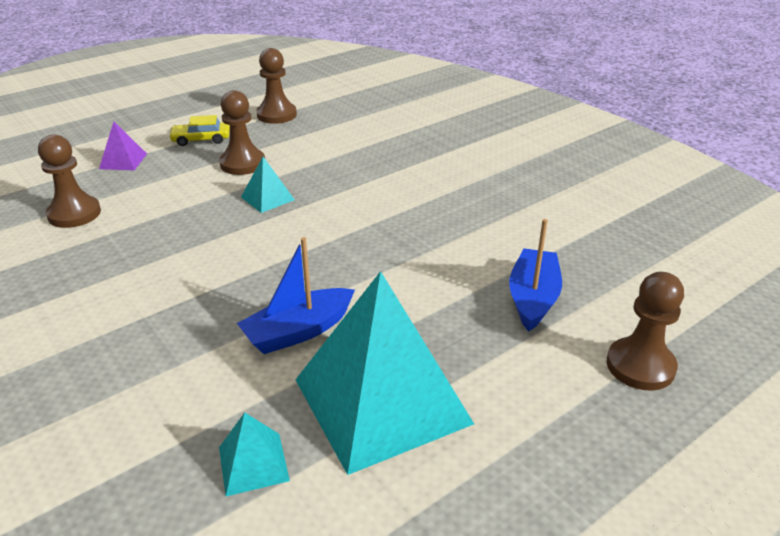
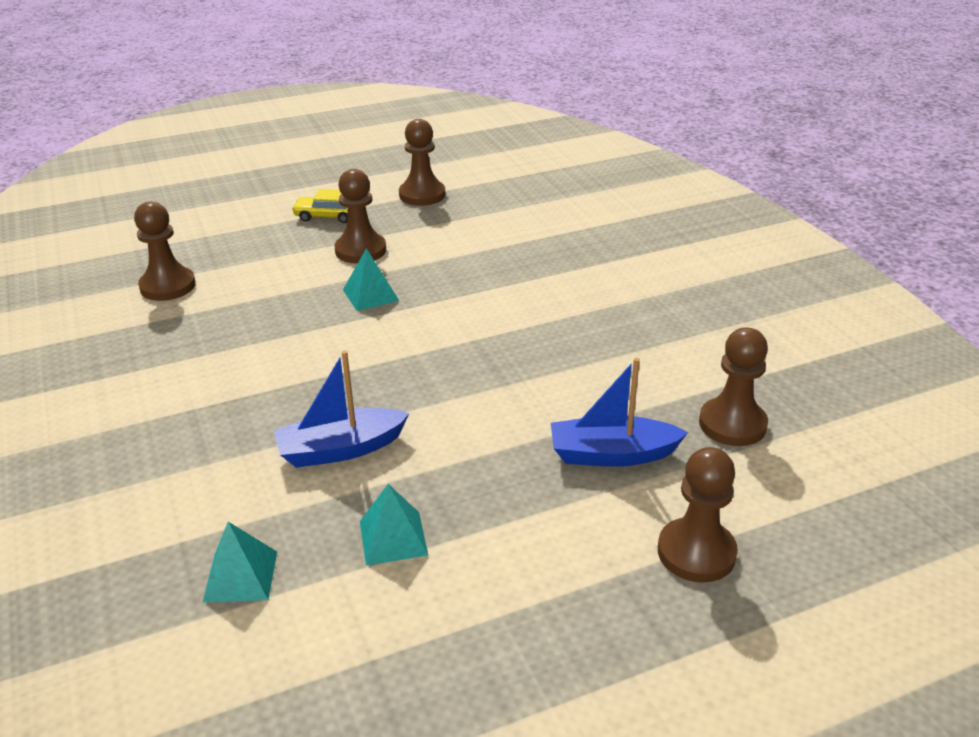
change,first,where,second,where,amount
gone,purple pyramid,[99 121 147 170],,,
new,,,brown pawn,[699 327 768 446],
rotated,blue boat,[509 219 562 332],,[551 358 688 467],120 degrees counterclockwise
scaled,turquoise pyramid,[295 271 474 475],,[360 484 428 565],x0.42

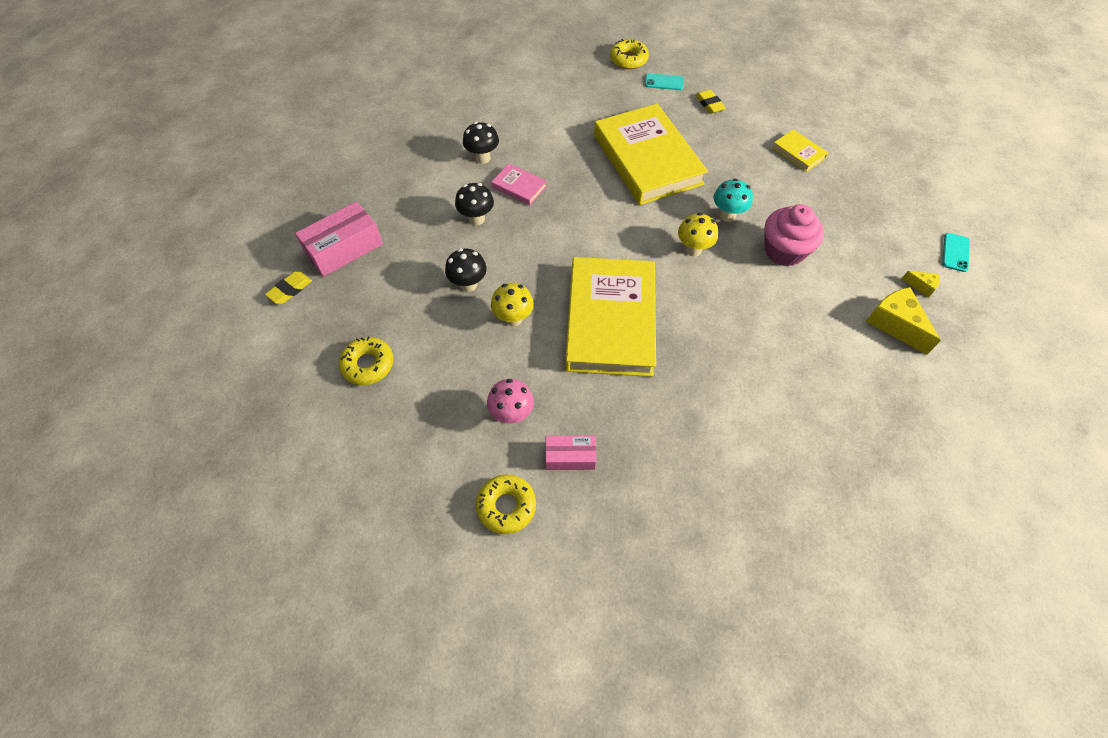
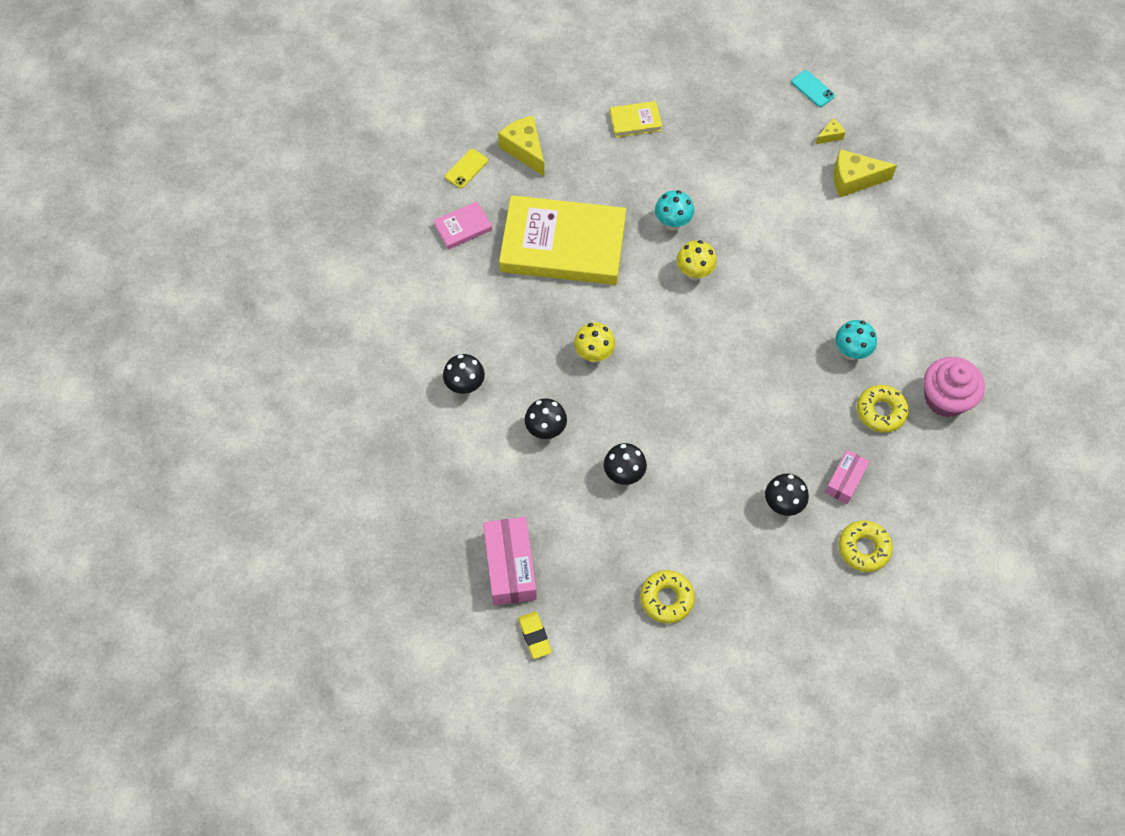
change,first,where,second,where,amount
gone,yellow book,[565 257 656 377],,,
new,,,turquoise mushroom,[835 320 877 360],
shifted,pink book,[491 163 547 205],,[433 201 492 249],
shifted,yellow mushroom,[491 283 534 327],,[574 322 615 363],
shifted,yellow donut,[610 39 649 69],,[857 385 909 433],
shifted,pink cupcake,[764 204 824 266],,[924 357 985 417],
swapped,yellow eraser,[695 90 726 114],yellow cheese,[498 116 544 176],
repainted,pink mushroom,[487 379 534 424],black mushroom,[765 474 809 516],
repainted,turquoise phone,[645 73 684 90],yellow phone,[445 149 488 188],

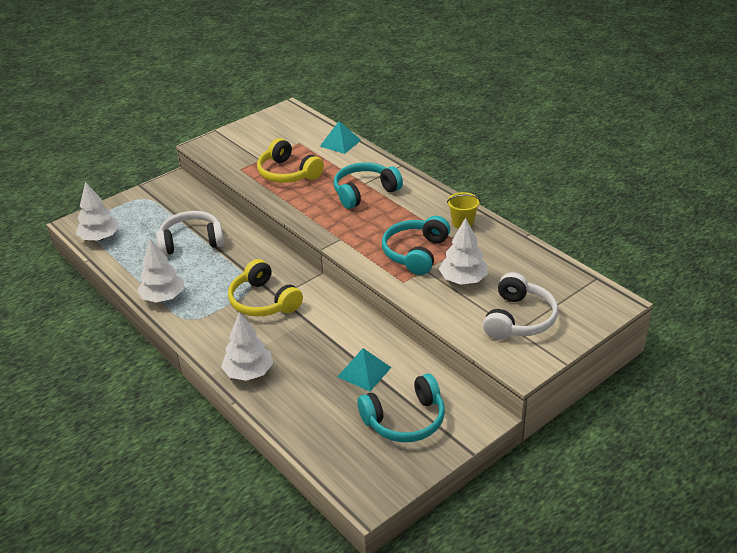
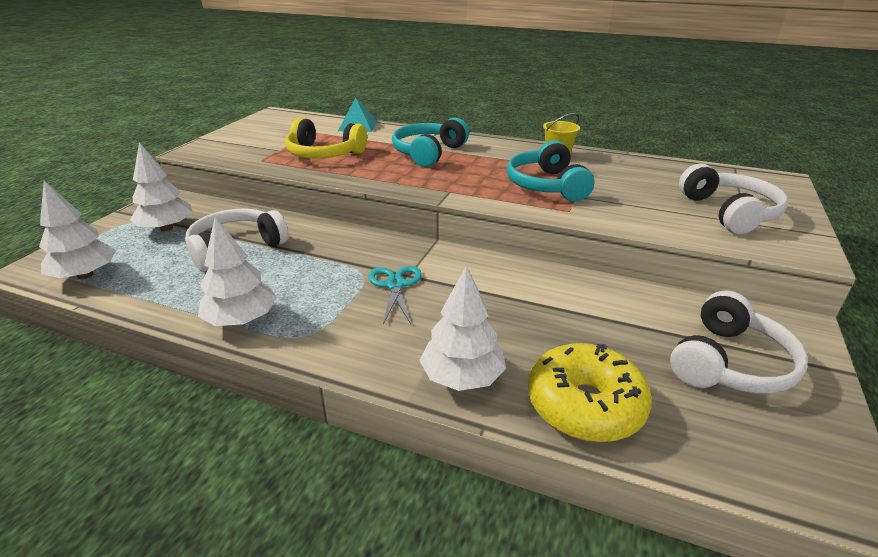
change,first,where,second,where,amount
gone,turquoise pyramid,[337 348 392 391],,,
new,,,yellow donut,[528 343 652 442],
shifted,white tree,[439 218 488 285],,[130 142 193 231],
swapped,yellow headphones,[228 259 303 316],turquoise scissors,[368 266 422 324],
repainted,turquoise headphones,[358 373 445 442],white headphones,[670 291 808 394],

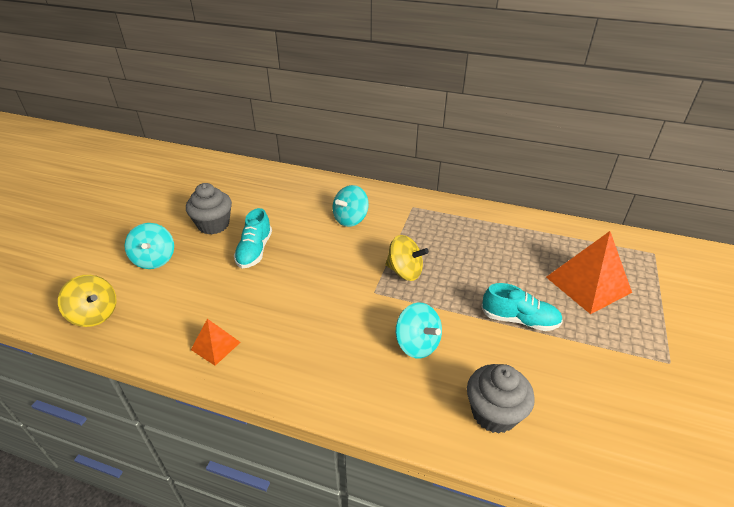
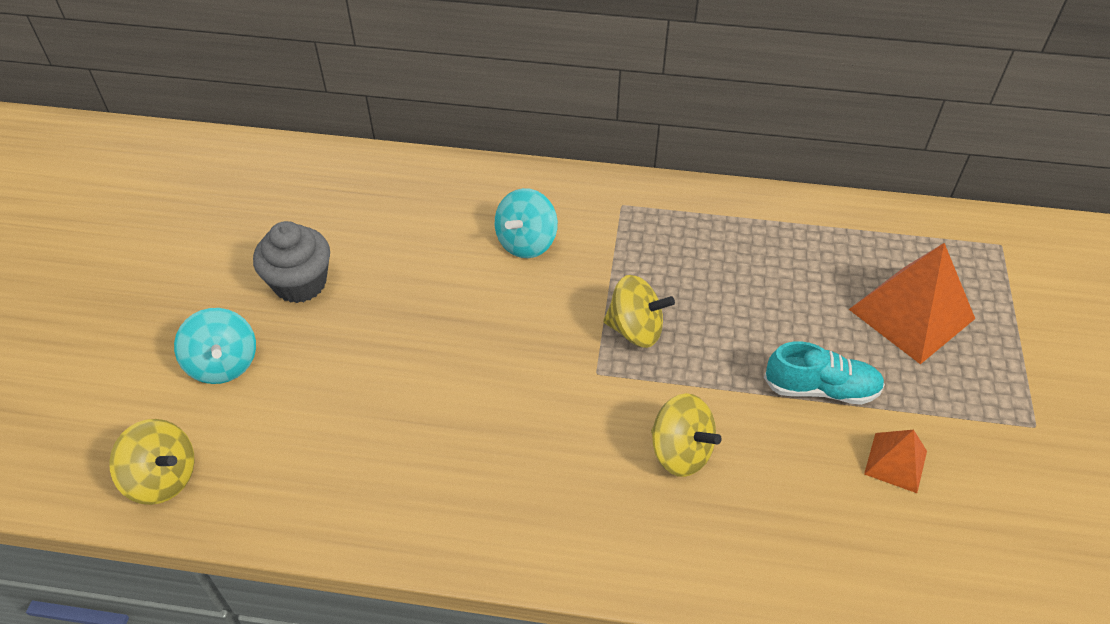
change,first,where,second,where,amount
gone,turquoise shoe,[234 208 272 268],,,
gone,grey cupcake,[467 364 535 434],,,
shifted,orange pyramid,[191 319 241 366],,[864 430 927 493],
repainted,turquoise spinning top,[396 302 442 358],yellow spinning top,[651 393 722 477],

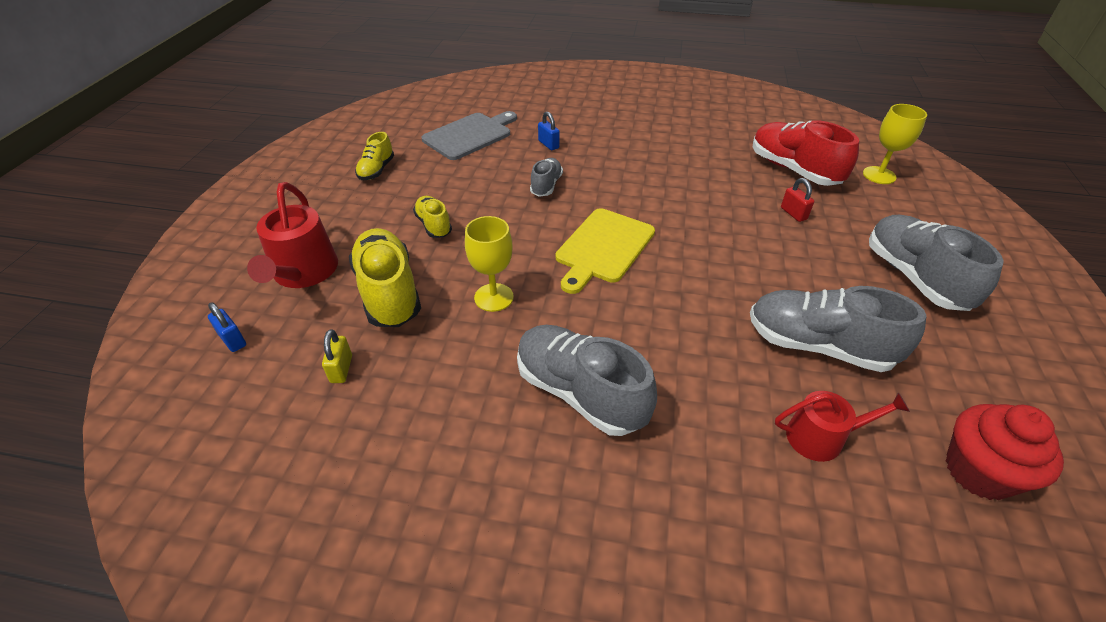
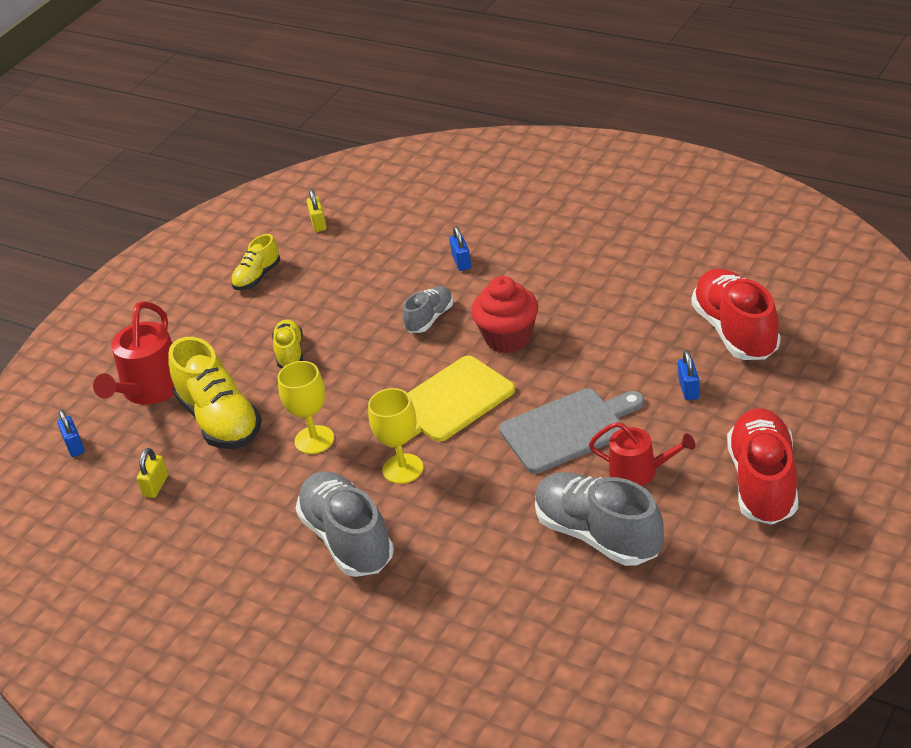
change,first,where,second,where,amount
new,,,yellow padlock,[307 189 327 232],
shifted,grey cutting board,[422 111 517 160],,[499 388 644 473],
shifted,red watering can,[775 391 910 462],,[589 422 695 486],
shifted,yellow goblet,[863 104 927 184],,[368 388 423 484],
shifted,red cupcake,[946 404 1064 500],,[471 276 538 353],
repainted,red padlock,[781 178 814 222],blue padlock,[678 350 700 400],
repainted,grey shoe,[869 215 1004 311],red shoe,[727 408 798 525],
rotated,yellow shoe,[349 228 421 327],,[168 337 262 449],150 degrees clockwise

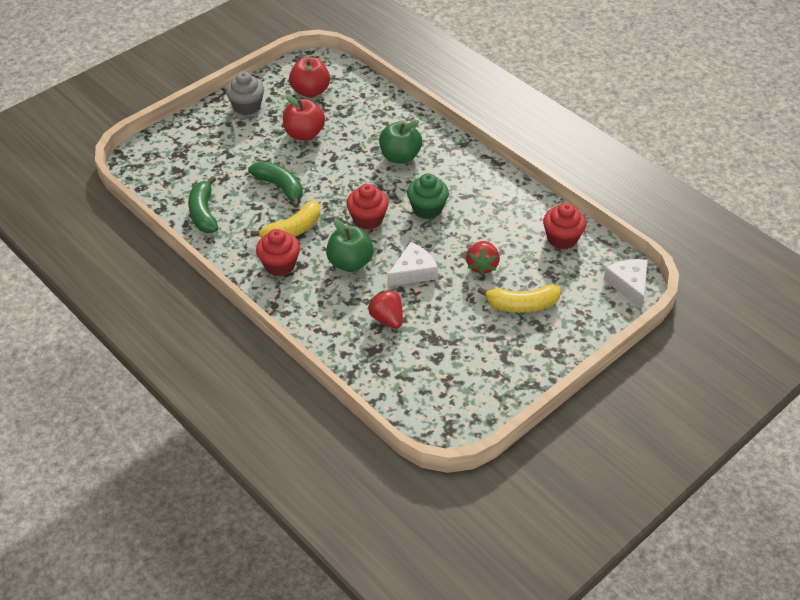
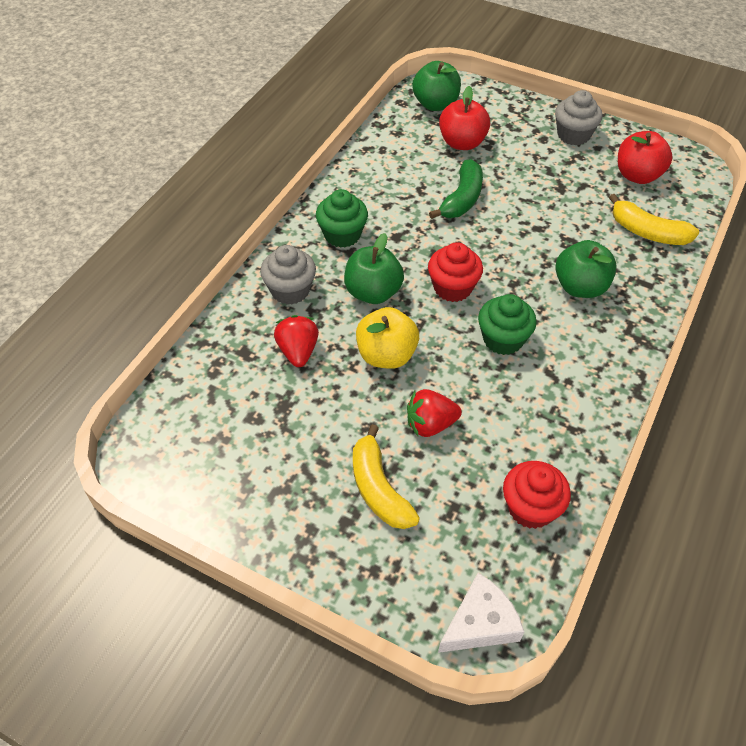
change,first,where,second,where,amount
gone,green banana,[188 176 218 233],,,
new,,,grey cupcake,[260 245 316 305],
new,,,green apple,[412 61 461 111],
shifted,yellow banana,[251 201 320 238],,[609 194 699 245],
shifted,red apple,[283 95 325 141],,[439 86 490 150],
swapped,white cheese,[387 242 438 286],yellow apple,[356 307 419 369],
repainted,red cupcake,[256 229 300 276],green cupcake,[316 189 368 248],
rotated,red strawberry,[368 289 403 329],,[274 315 319 367],45 degrees counterclockwise

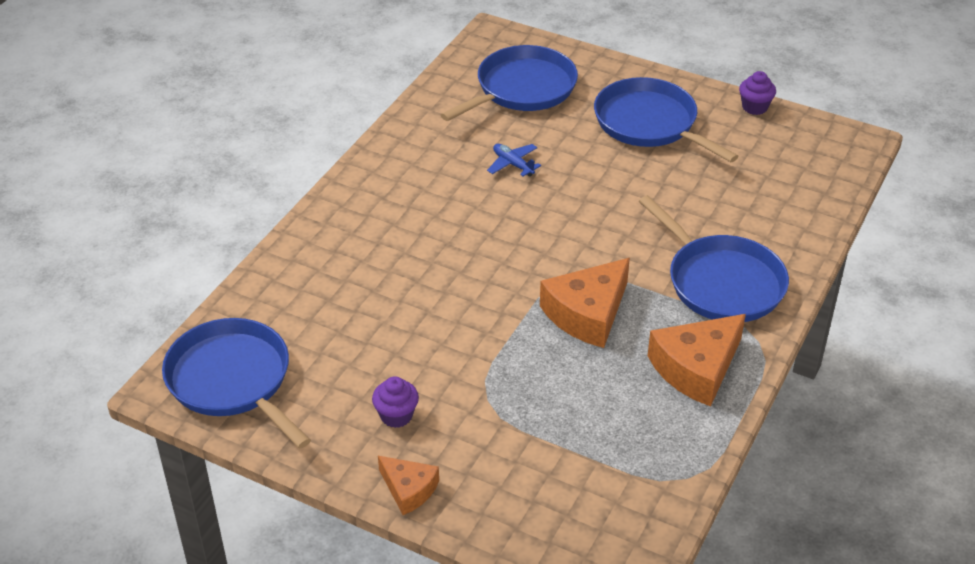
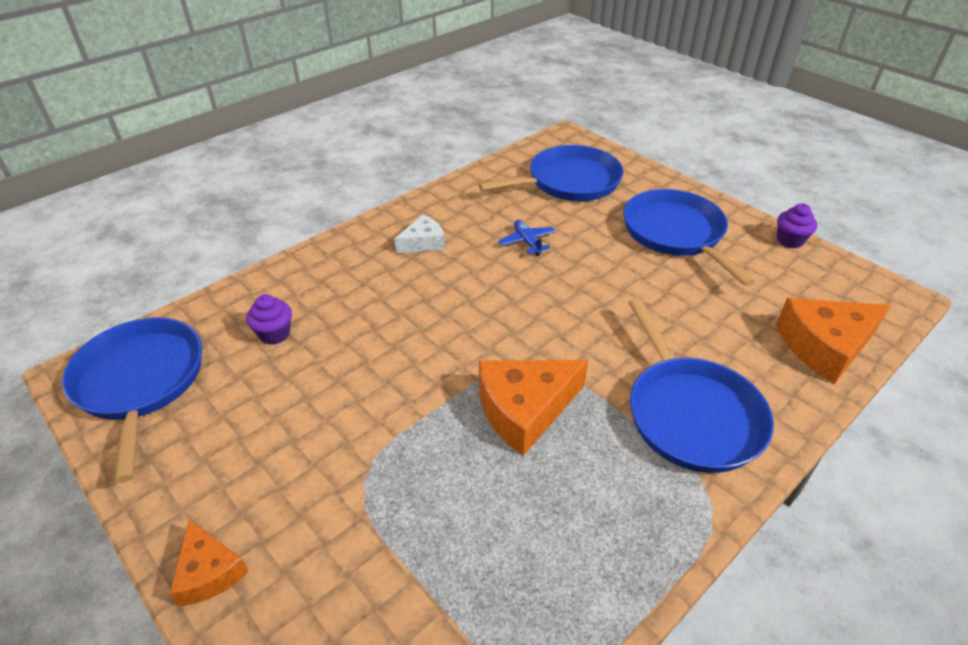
change,first,where,second,where,amount
new,,,white cheese,[394 214 445 253],
shifted,purple cupcake,[372 376 419 428],,[246 294 292 345],
shifted,orange cheese,[648 314 746 407],,[776 298 891 384],

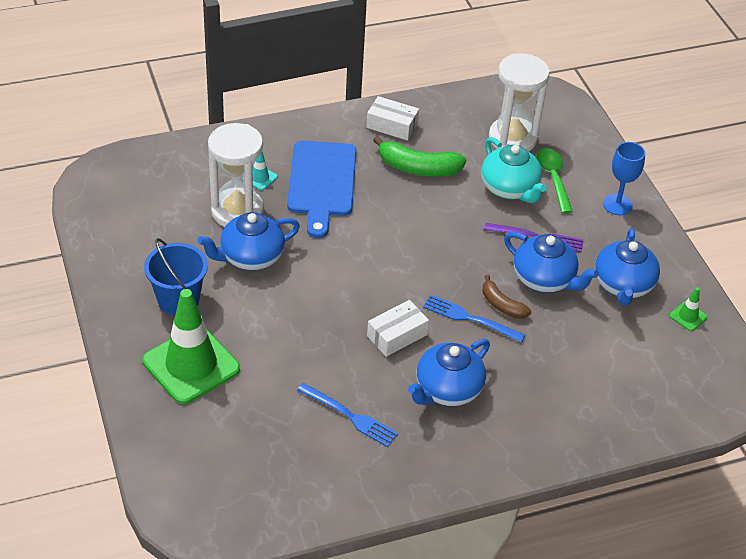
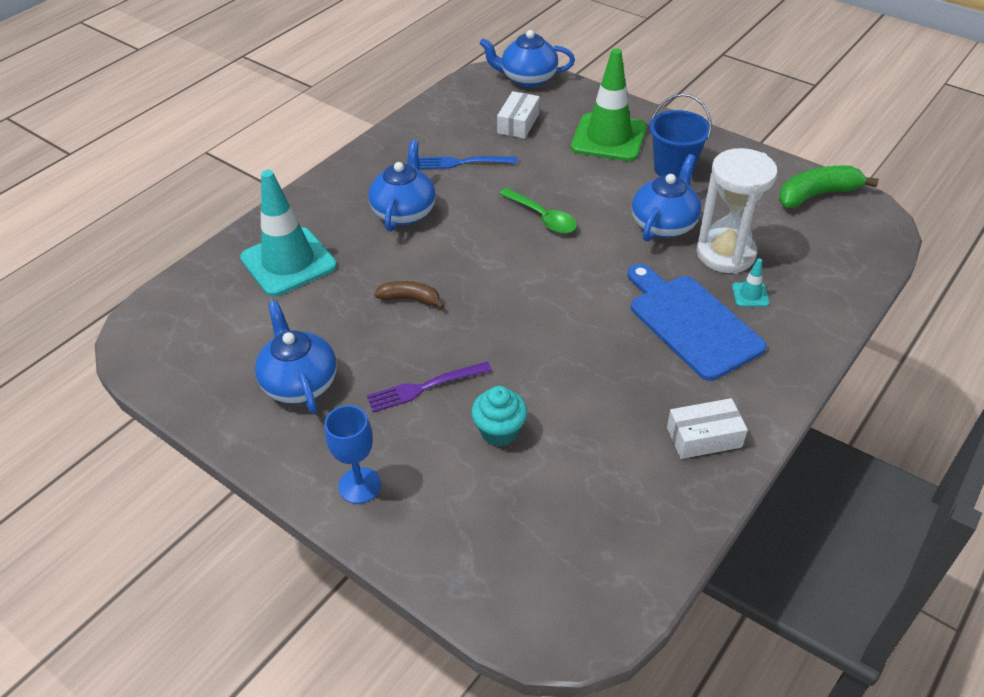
change,first,where,second,where,amount
gone,blue fork,[423 295 525 343],,,
gone,white hourglass,[489 53 550 151],,,
gone,green traffic cone,[669 287 707 331],,,
new,,,turquoise traffic cone,[240 170 337 297],
shifted,white box,[367 300 429 357],,[497 91 540 139],
shifted,green banana,[373 136 466 177],,[779 165 879 208],
shifted,blue teapot,[504 232 599 293],,[479 30 575 87],
shifted,green spoon,[536 148 573 214],,[499 188 577 233],
swapped,turquoise teapot,[481 137 547 203],turquoise cupcake,[471 386 527 447],

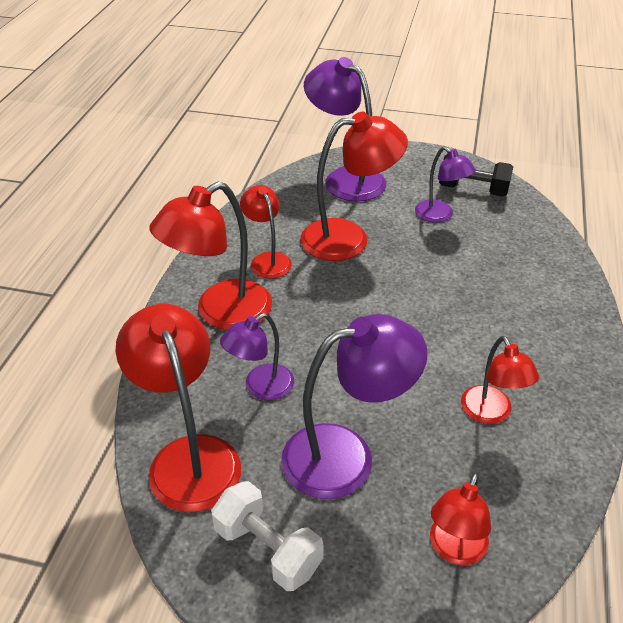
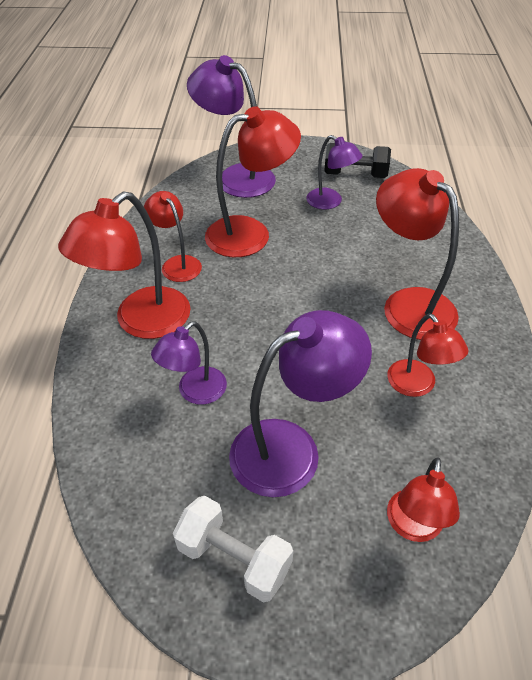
change,first,where,second,where,amount
shifted,red lamp,[116 304 241 512],,[376 168 459 340],

